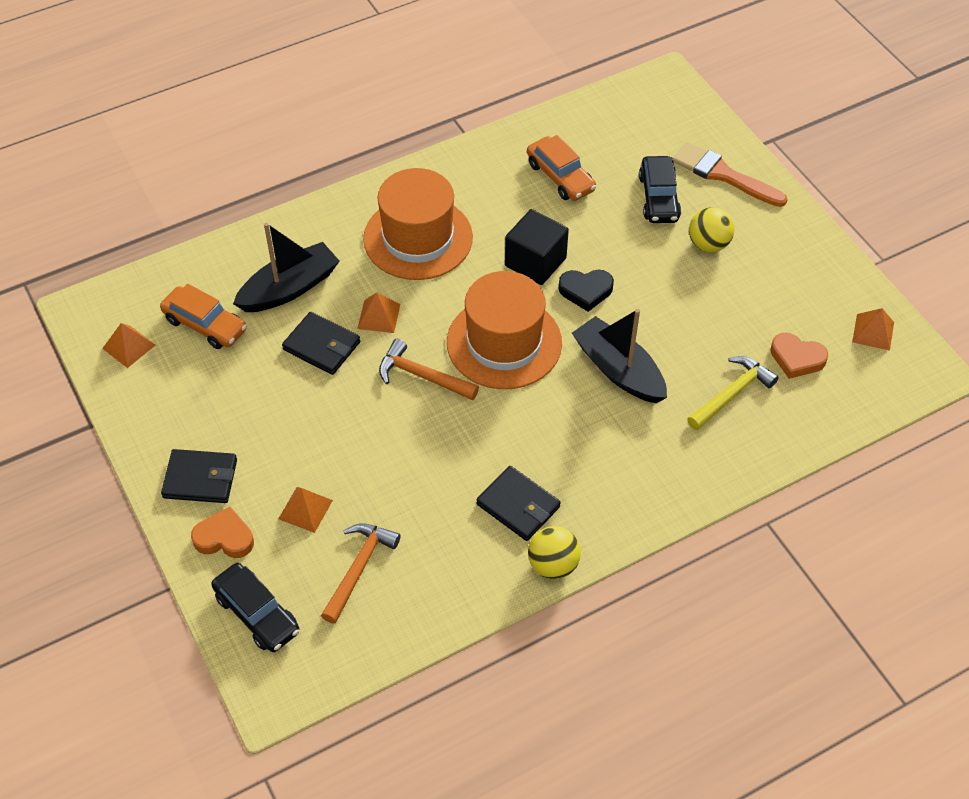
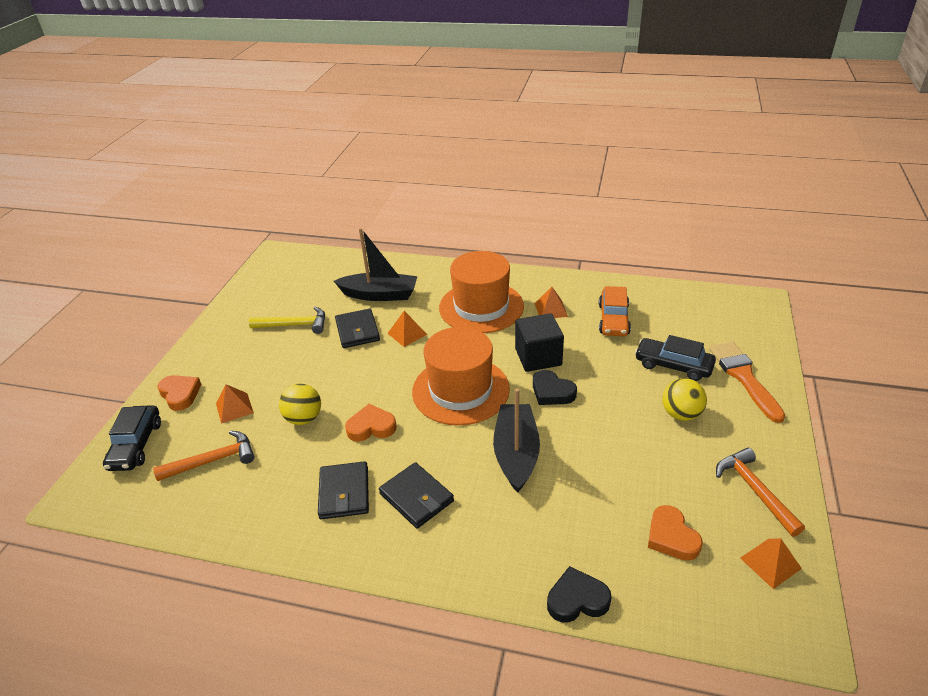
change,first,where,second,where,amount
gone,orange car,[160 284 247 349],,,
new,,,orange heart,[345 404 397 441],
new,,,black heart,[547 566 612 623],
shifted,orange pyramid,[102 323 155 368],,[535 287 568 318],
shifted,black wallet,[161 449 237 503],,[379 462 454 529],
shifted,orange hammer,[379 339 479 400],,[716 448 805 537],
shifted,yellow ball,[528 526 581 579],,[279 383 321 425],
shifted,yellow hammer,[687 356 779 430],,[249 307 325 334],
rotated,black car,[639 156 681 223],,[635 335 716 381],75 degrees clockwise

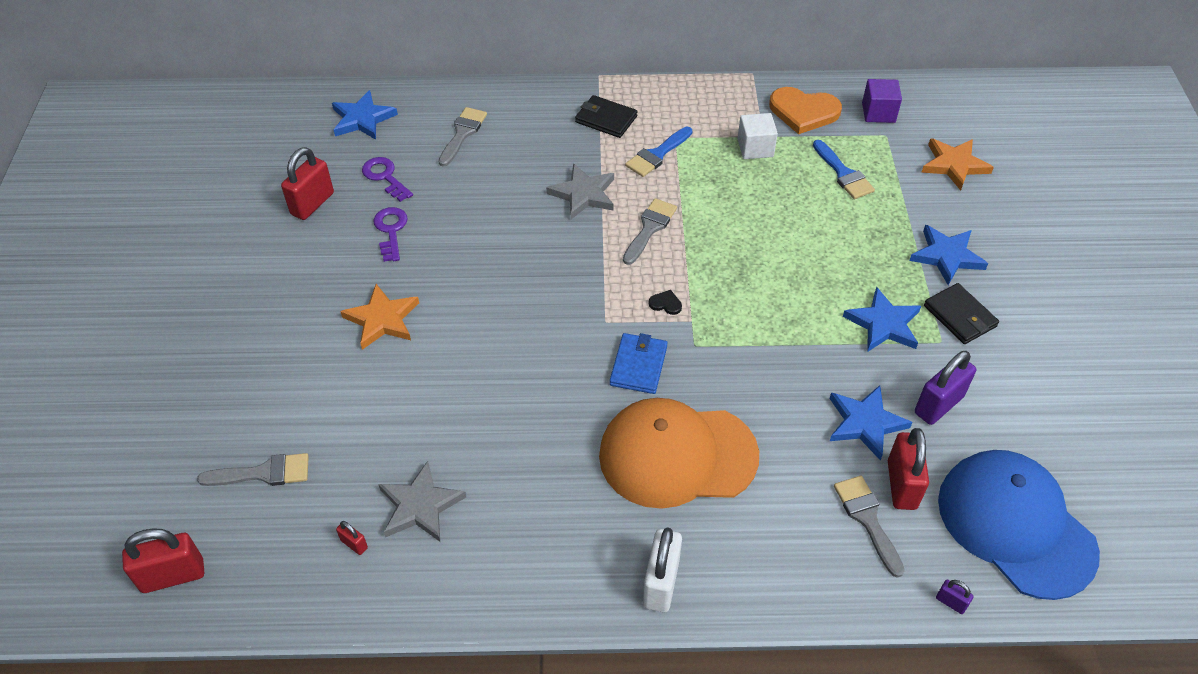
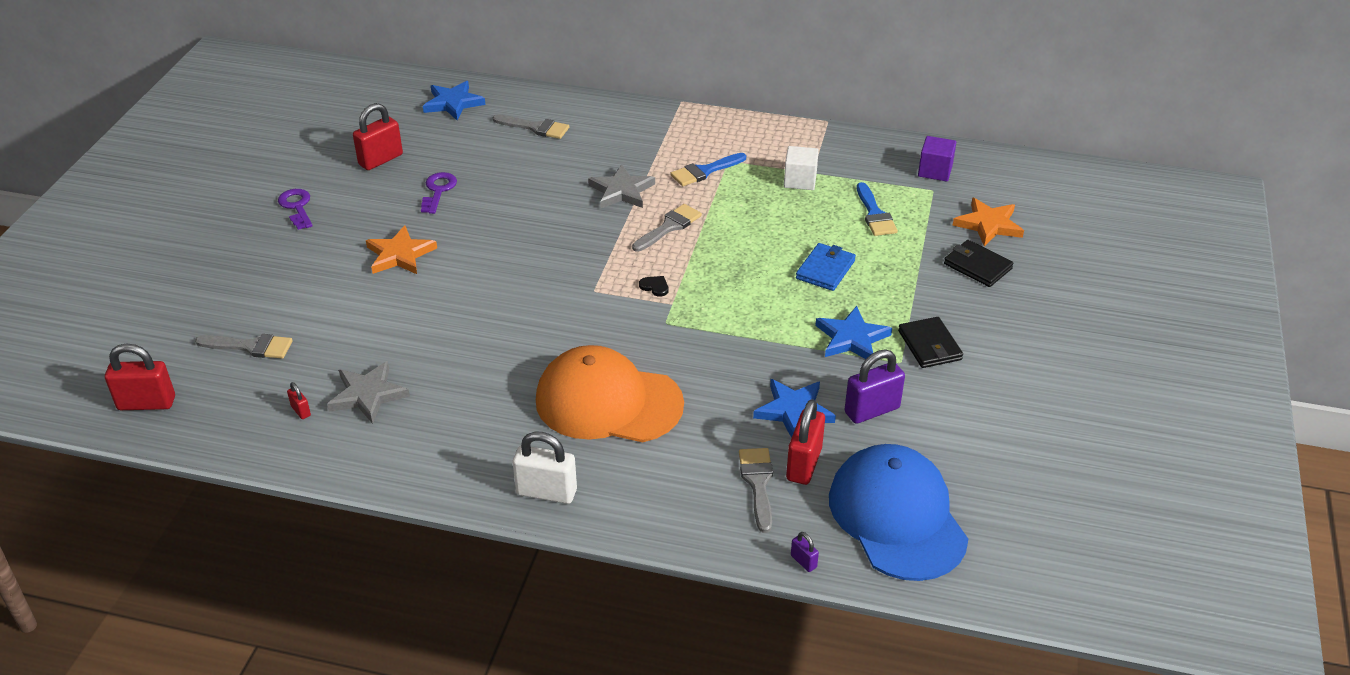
change,first,where,second,where,amount
gone,orange heart,[769 87 842 134],,,
gone,blue star,[909 225 988 285],,,
shifted,purple key,[362 157 413 202],,[278 189 313 230],
shifted,black wallet,[575 95 638 138],,[944 240 1014 287],
shifted,blue wallet,[610 333 668 394],,[796 243 856 291],
rotated,grey brush,[438 107 487 167],,[493 114 569 139],75 degrees clockwise
rotated,white padlock,[643 527 682 612],,[513 432 577 504],75 degrees clockwise

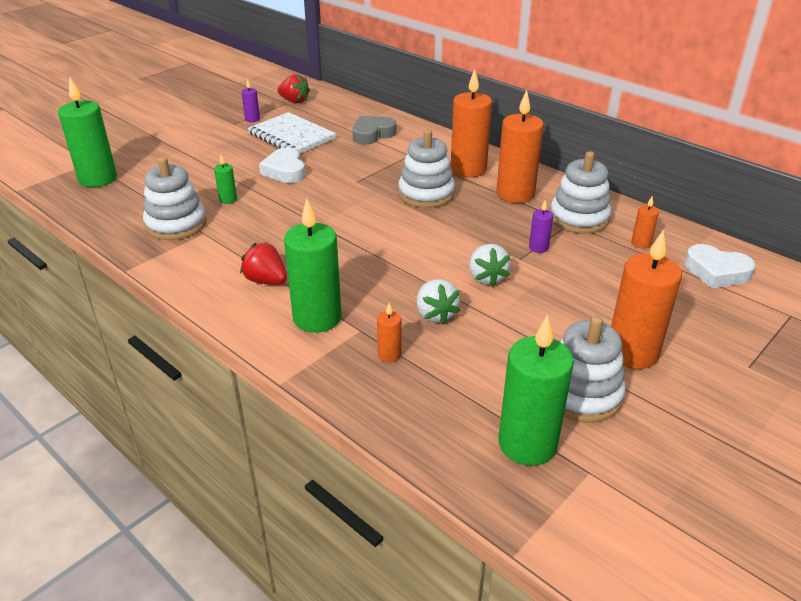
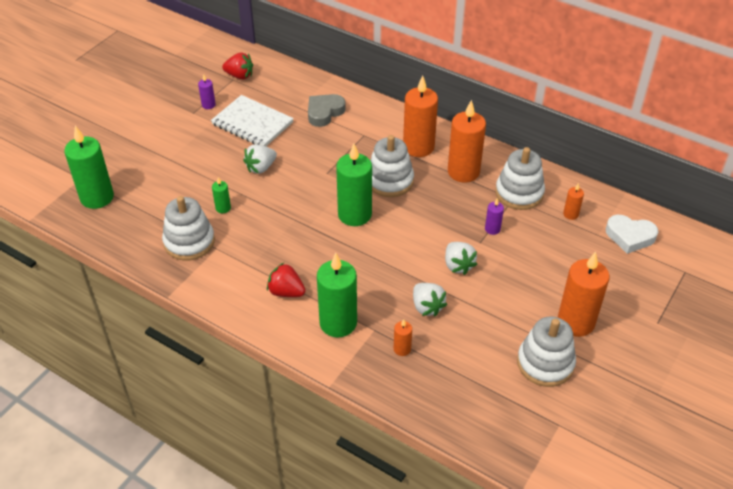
change,first,where,second,where,amount
shifted,green candle,[499 315 574 466],,[336 143 372 226],
swapped,white heart,[259 148 305 183],white strawberry,[243 144 277 174],

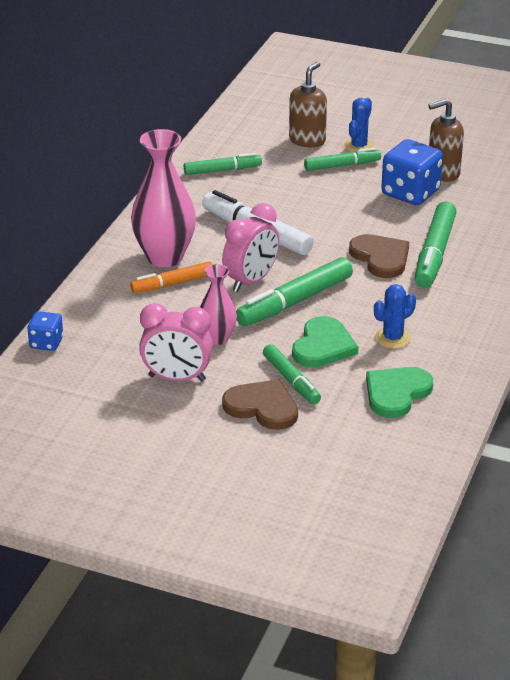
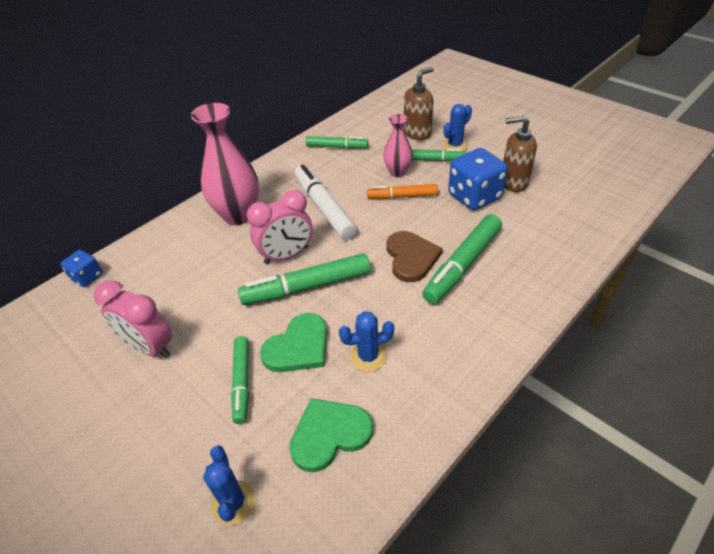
change,first,where,second,where,amount
gone,brown heart,[222 379 298 430],,,
new,,,blue cactus,[203 445 256 525],
shifted,orange marker,[130 261 213 293],,[367 184 438 199],
shifted,pink vase,[200 264 237 345],,[383 114 413 177],

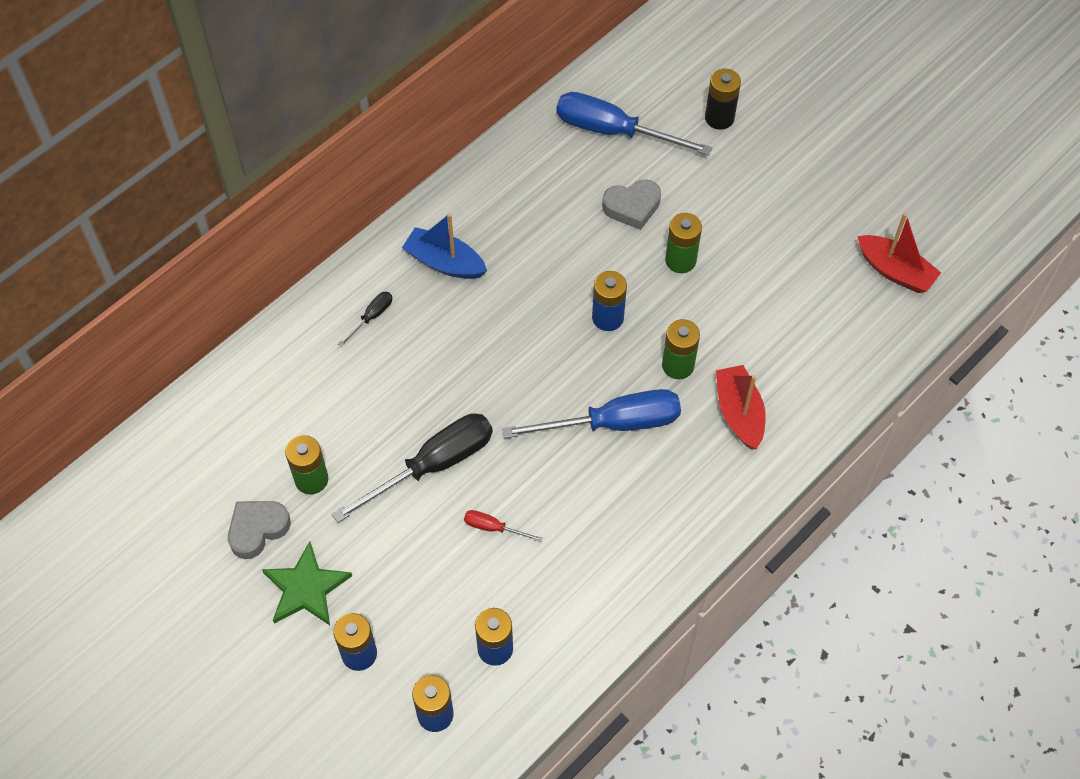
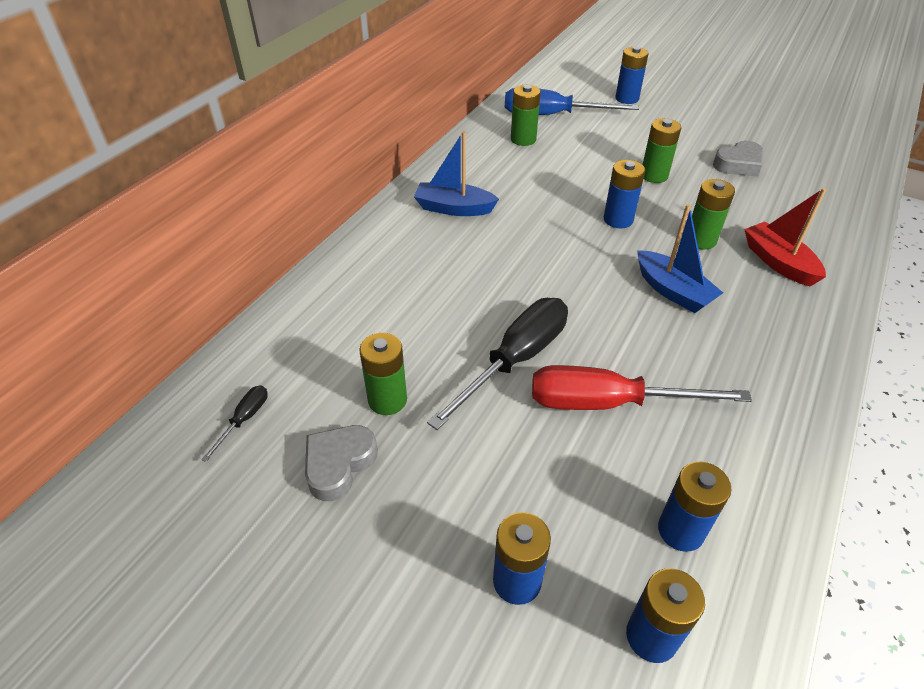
change,first,where,second,where,amount
gone,green star,[262 541 352 625],,,
gone,red boat,[857 213 941 293],,,
new,,,green battery,[511 85 541 146],
shifted,black screwdriver,[338 292 392 347],,[201 385 268 462],
shifted,grey heart,[602 180 661 230],,[713 141 763 177],
swapped,blue screwdriver,[502 389 681 438],blue boat,[637 204 723 313],
repainted,black battery,[705 69 741 130],blue battery,[615 46 649 104],
scaled,red screwdriver,[464 510 542 542],,[532 365 752 410],x2.28

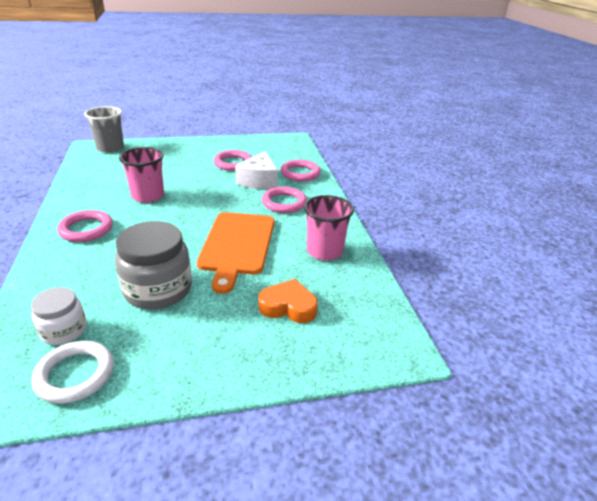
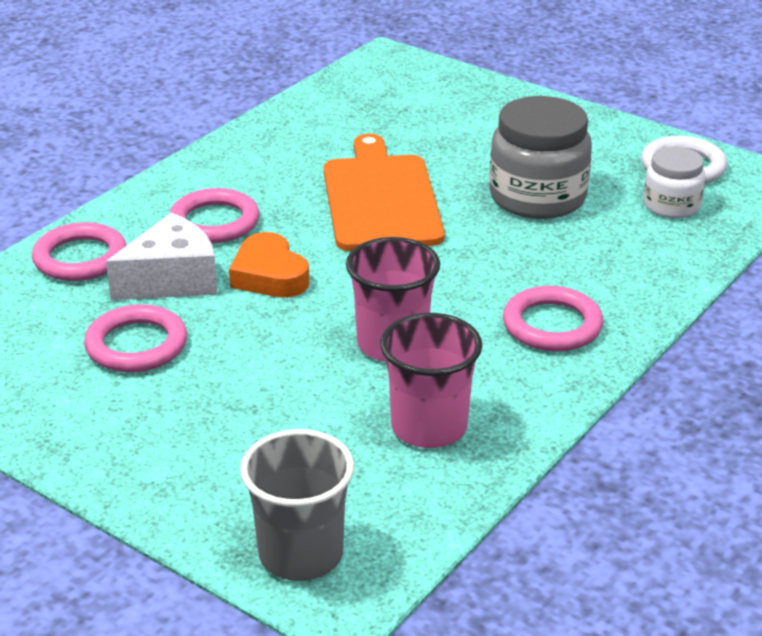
change,first,where,second,where,amount
shifted,orange heart,[258 279 318 323],,[229 232 309 298],
shifted,pink cup,[304 195 354 261],,[380 313 482 448],
rotated,orange cutting board,[197 212 274 294],,[324 134 445 251],60 degrees counterclockwise

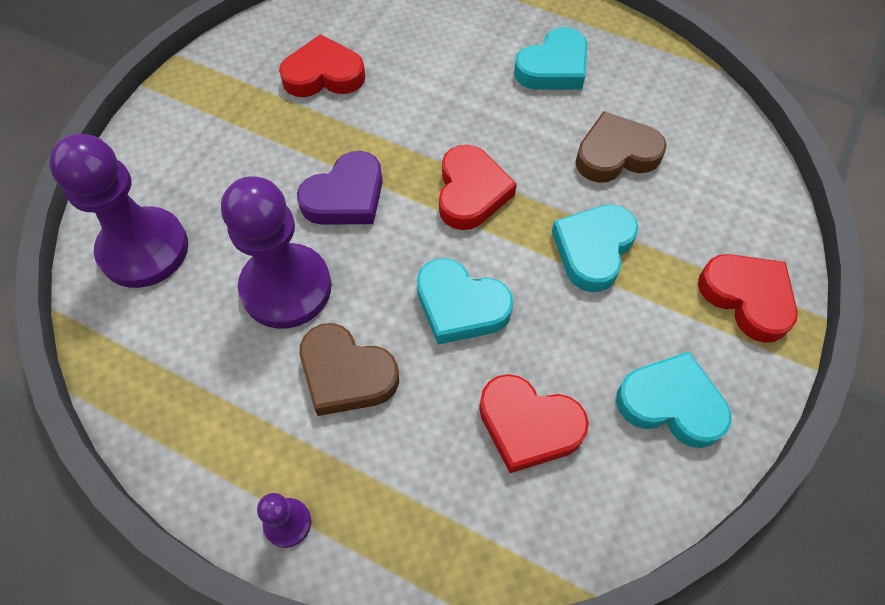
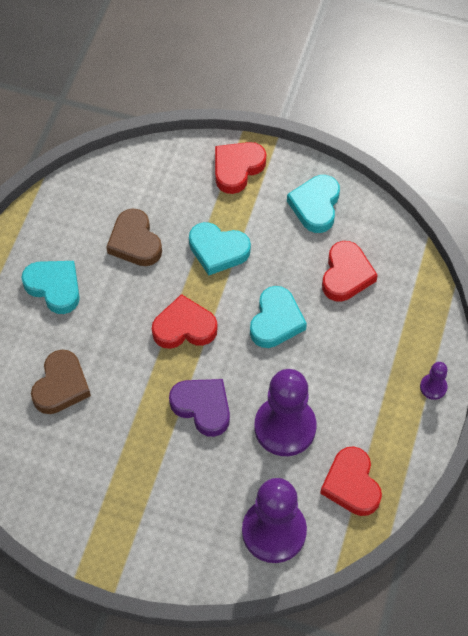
change,first,where,second,where,amount
shifted,red heart,[279 34 365 97],,[320 446 382 516],
shifted,brown heart,[300 323 399 416],,[31 350 91 414],

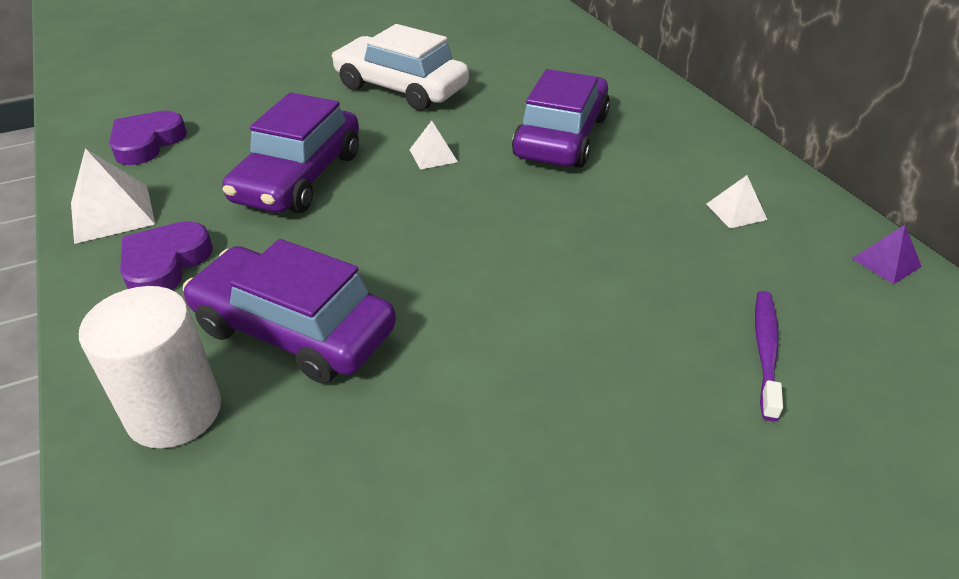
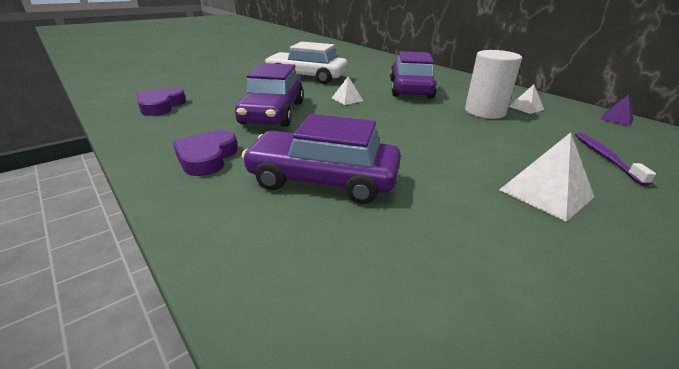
change,first,where,second,where,amount
shifted,white pyramid,[71 148 155 244],,[499 132 594 222],
shifted,white cylinder,[79 286 221 449],,[465 50 522 119],

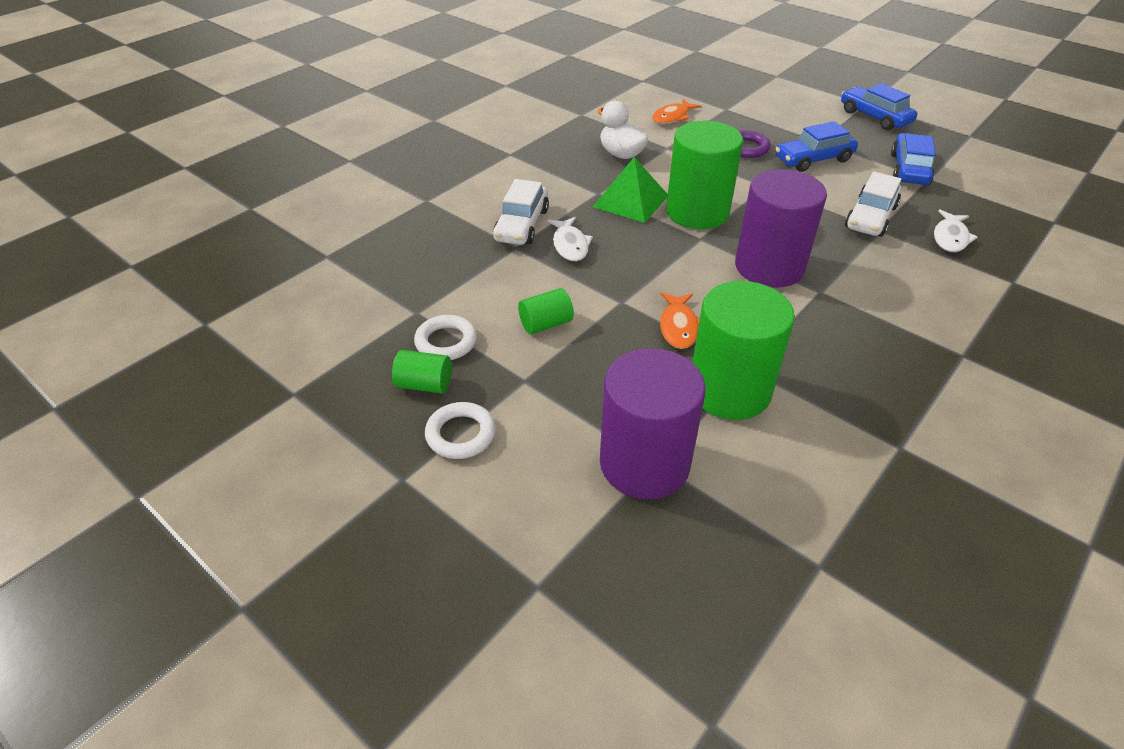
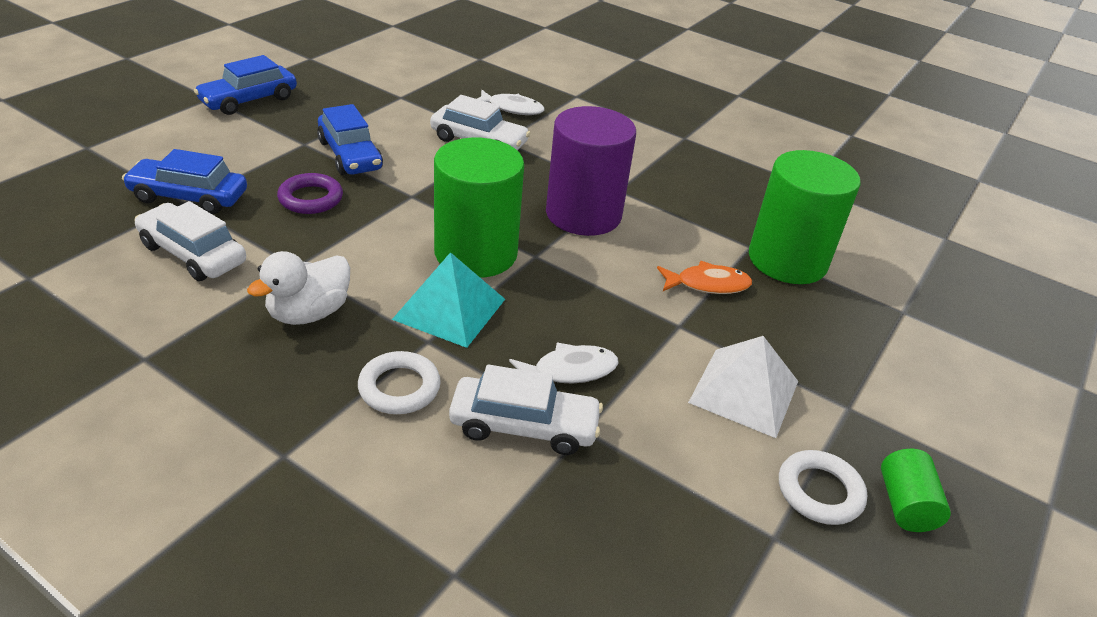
change,first,where,second,where,amount
gone,purple cylinder,[600 348 706 499],,,
shifted,white ring,[425 402 495 459],,[358 351 441 414],
shifted,blue car,[891 133 936 185],,[122 149 247 214],
swapped,green cylinder,[518 288 574 334],white pyramid,[688 336 798 438],
swapped,orange fish,[652 99 701 124],white car,[134 201 246 281],
repainted,green pyramid,[593 157 668 223],turquoise pyramid,[392 252 505 348],

